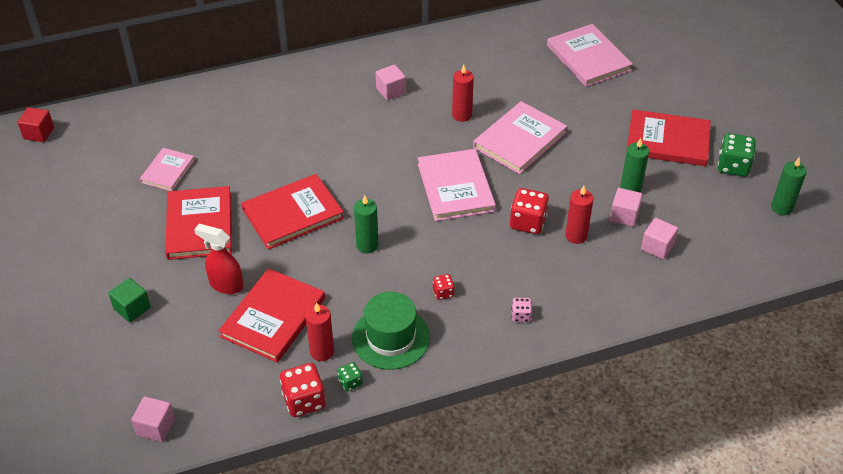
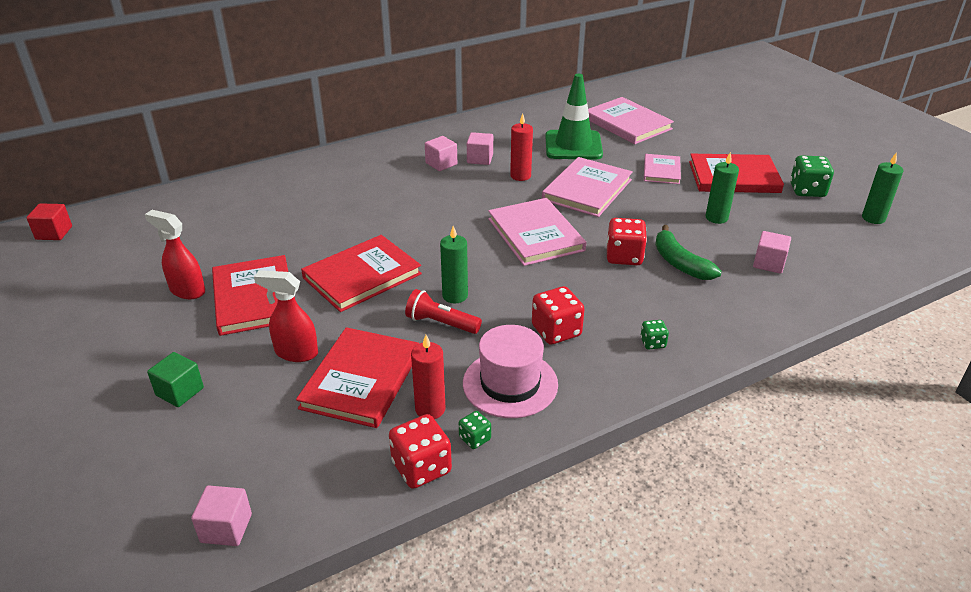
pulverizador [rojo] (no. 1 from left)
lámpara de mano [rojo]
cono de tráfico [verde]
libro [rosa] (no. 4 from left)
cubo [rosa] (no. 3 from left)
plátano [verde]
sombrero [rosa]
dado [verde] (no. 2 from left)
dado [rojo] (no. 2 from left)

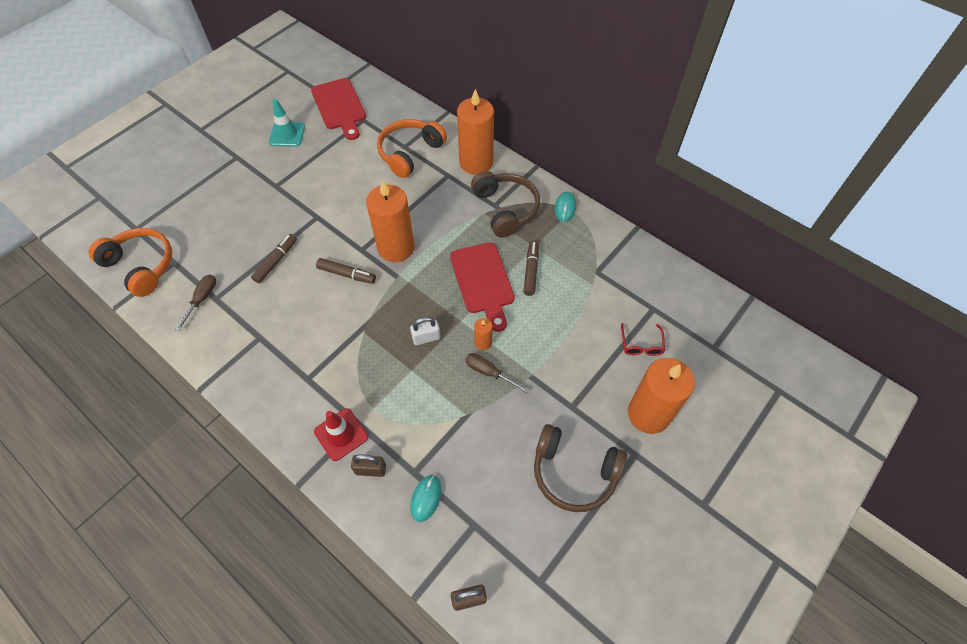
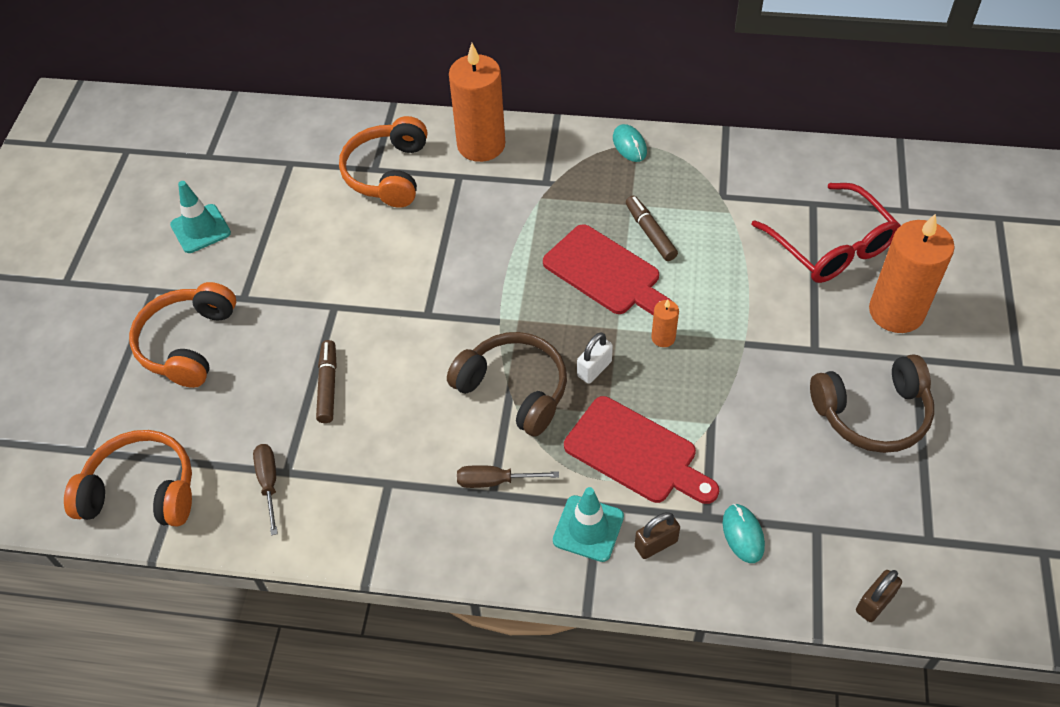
rotulador [marrón] (no. 2 from left in the first image)
vela [naranja] (no. 1 from left in the first image)
auriculares [naranja] (no. 2 from left)
tabla de cortar [rojo] (no. 2 from left)
destornillador [marrón] (no. 2 from left)
auriculares [marrón] (no. 1 from left)
cono de tráfico [turquesa] (no. 2 from left)
gafas [rojo]

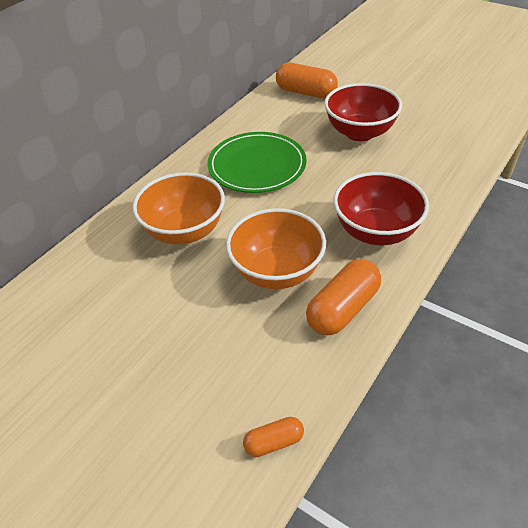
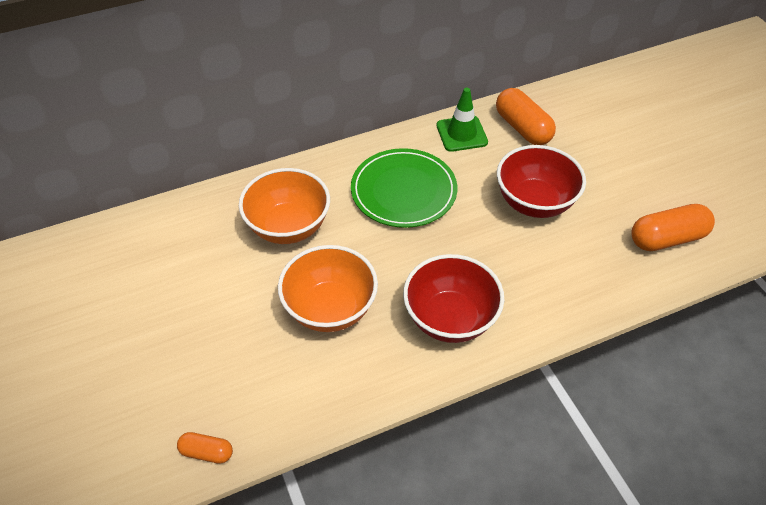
cono de tráfico [verde]
cápsula [naranja] (no. 3 from left)

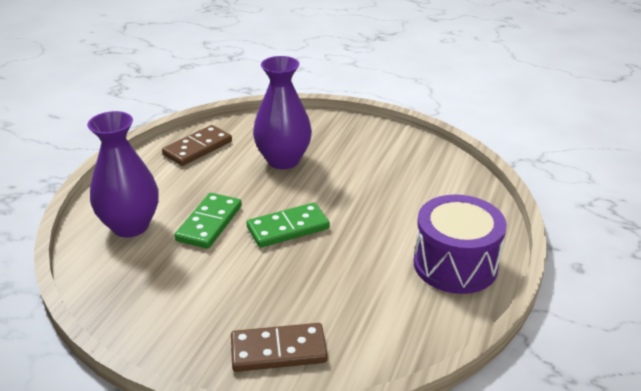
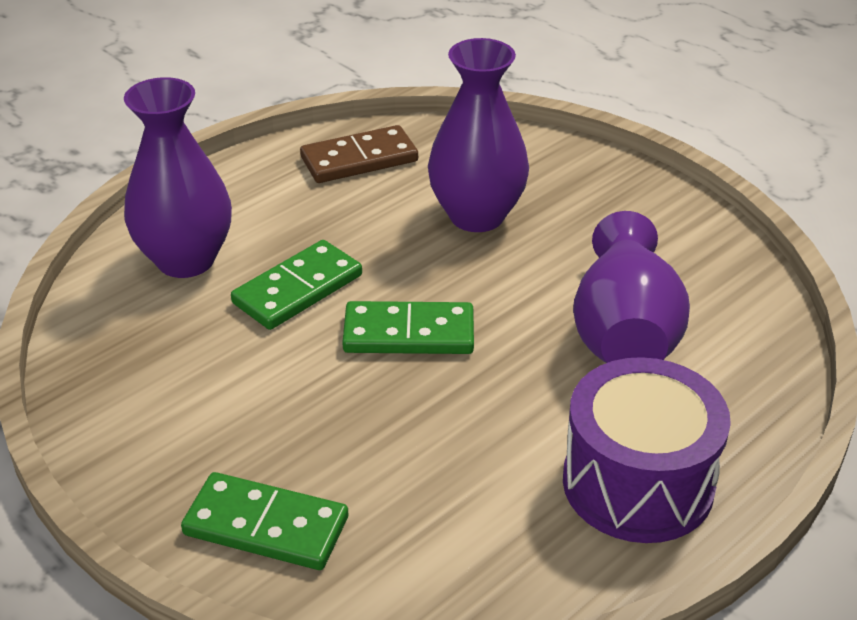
florero [morado] (no. 3 from left)
ficha de dominó [verde] (no. 1 from left)

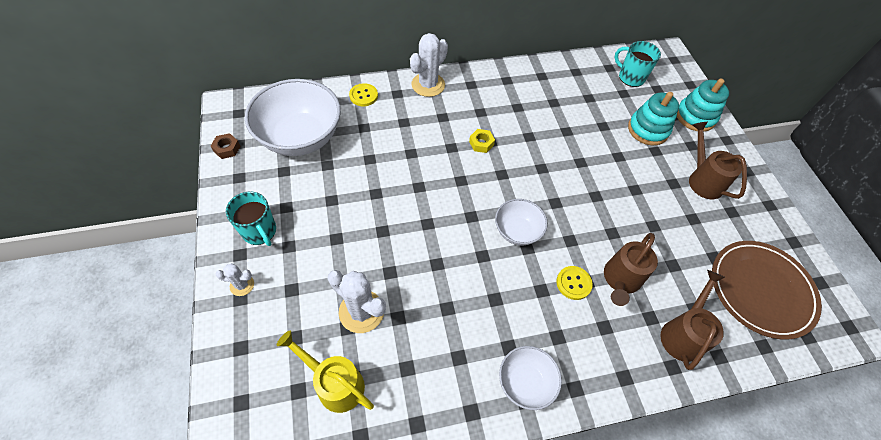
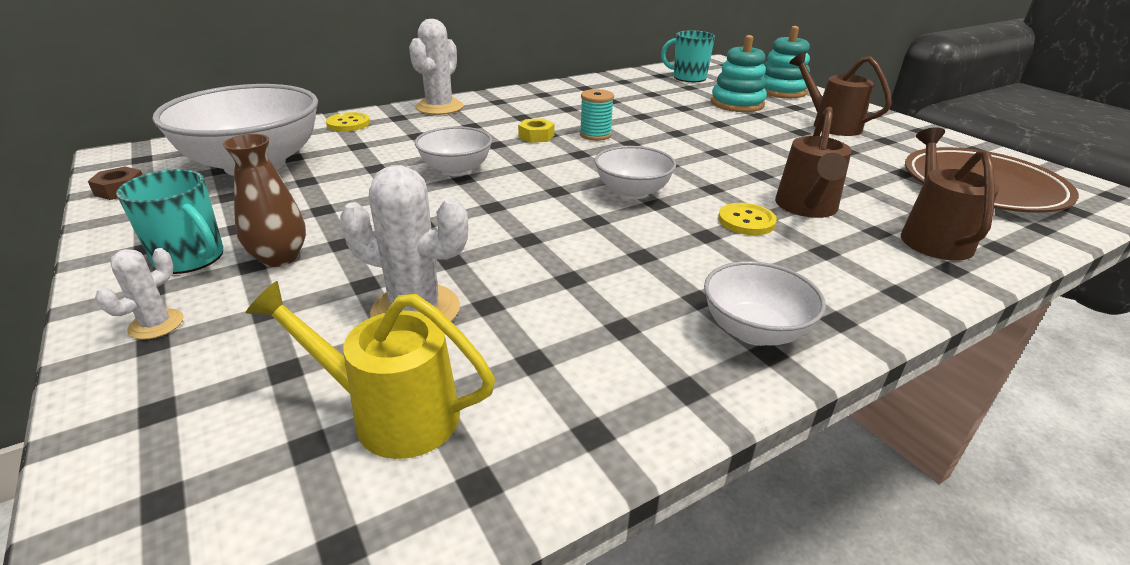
florero [marrón]
cuenco [blanco] (no. 2 from left)
carrete [turquesa]
cactus [blanco] (no. 1 from left)

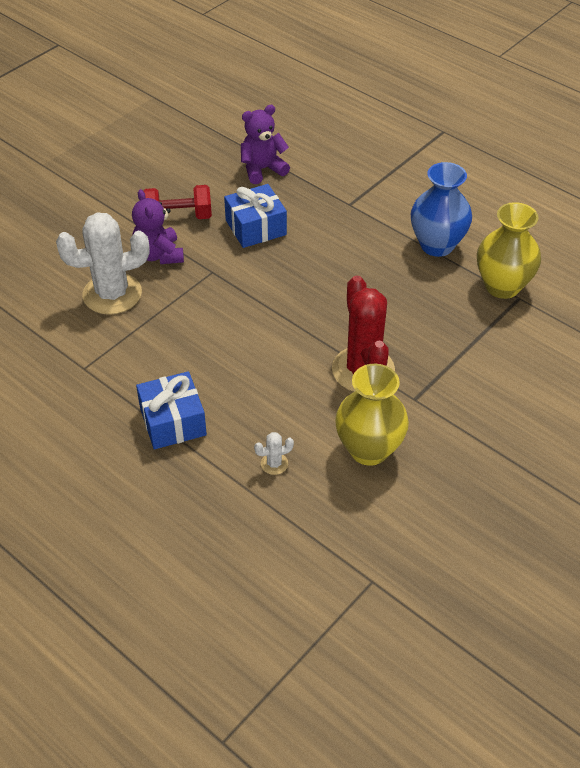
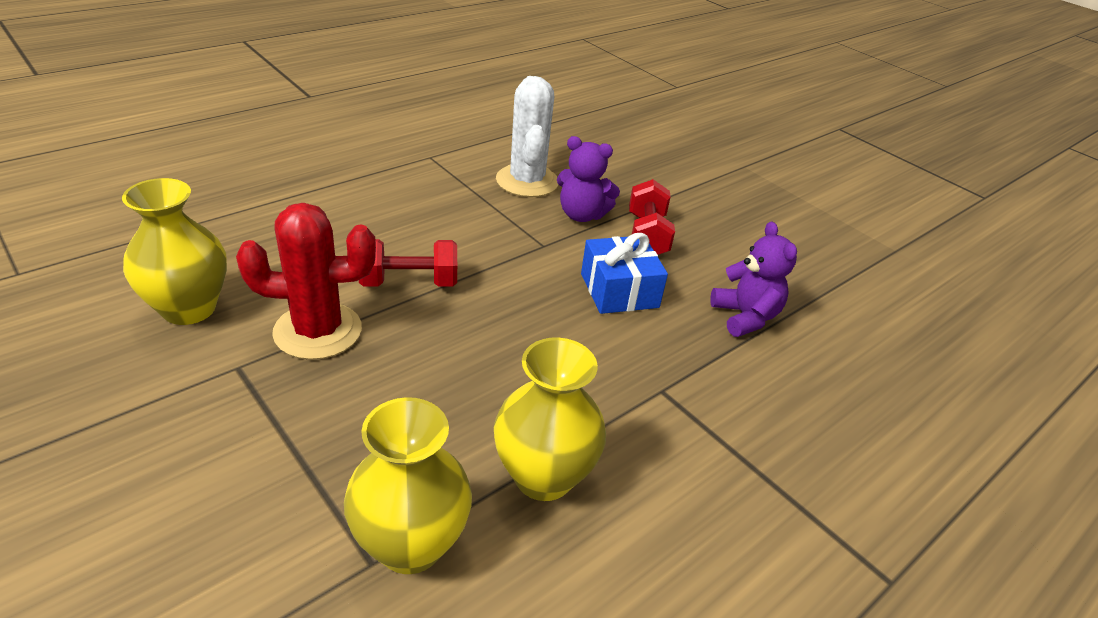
regalo [azul] (no. 1 from left in the first image)
cactus [blanco] (no. 2 from left in the first image)
mancuerna [rojo] (no. 1 from left)
florero [amarillo] (no. 3 from left)
osito [morado] (no. 1 from left)

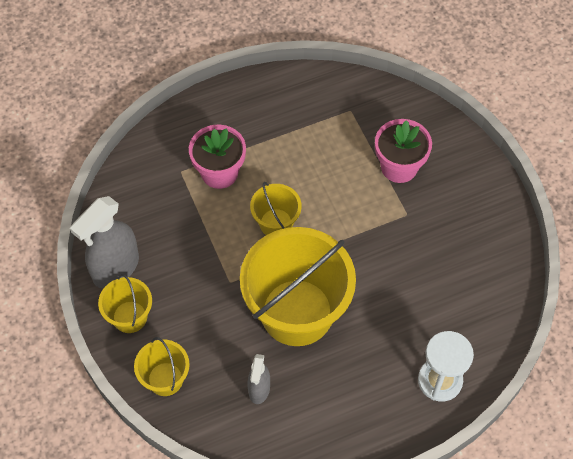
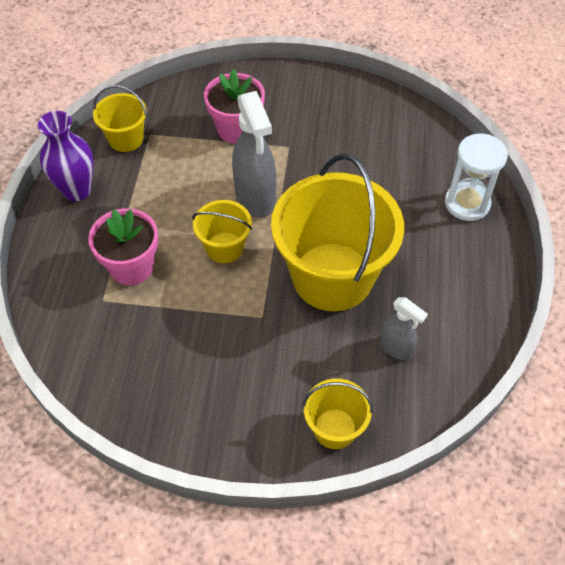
florero [morado]
pulverizador [gris] (no. 1 from left)
balde [amarillo] (no. 1 from left)

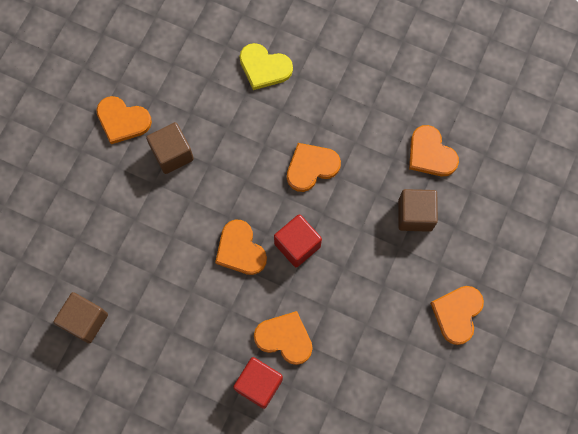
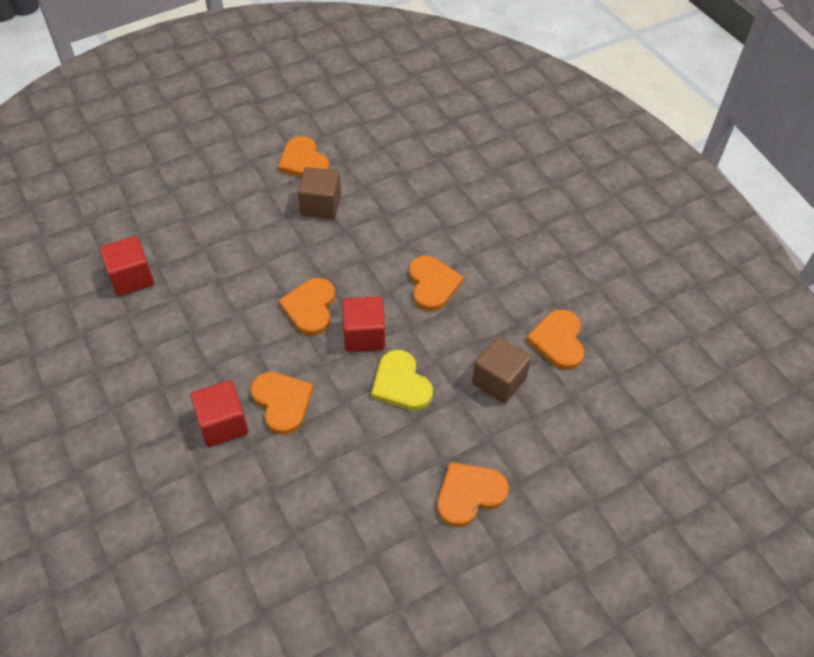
corazón [amarillo]
cubo [rojo] (no. 1 from left)
corazón [naranja] (no. 4 from left)

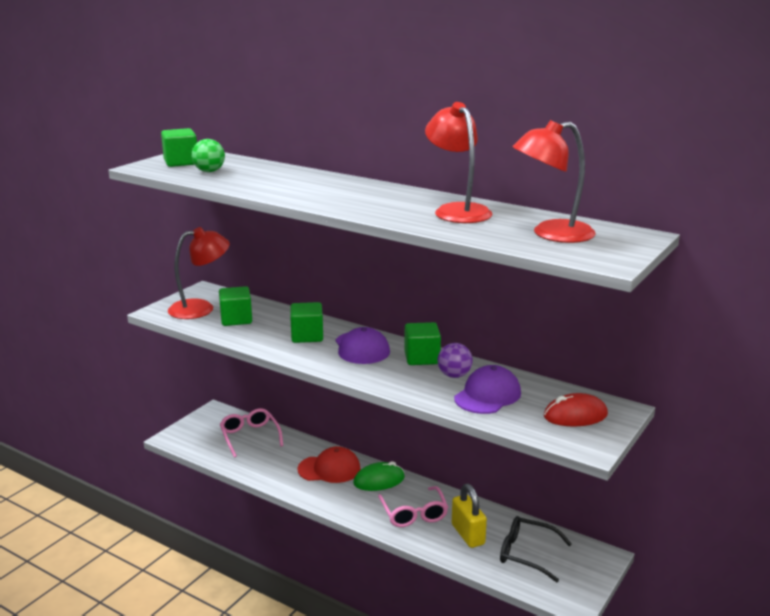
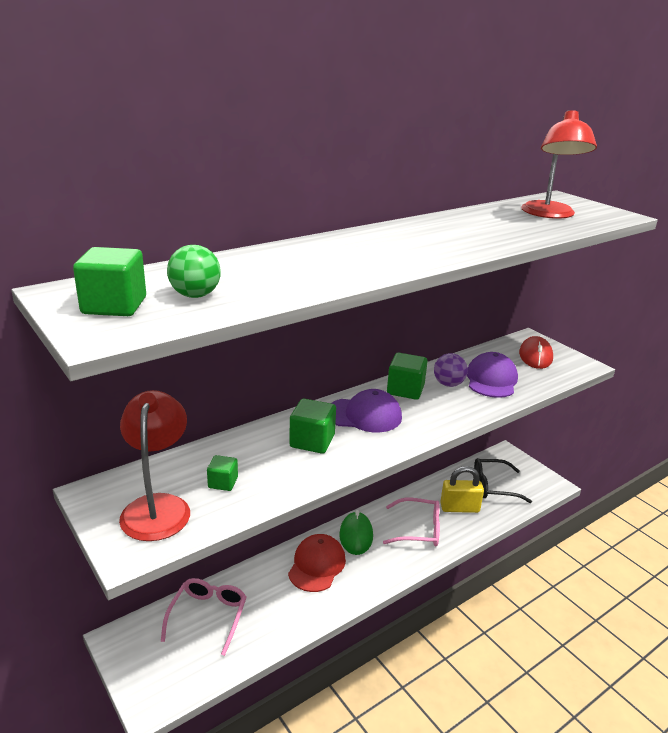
lámpara [rojo] (no. 2 from left in the first image)
gafas [rosa] (no. 1 from left)
gorra [morado] (no. 2 from left)
gafas [negro]
cubo [verde] (no. 2 from left)

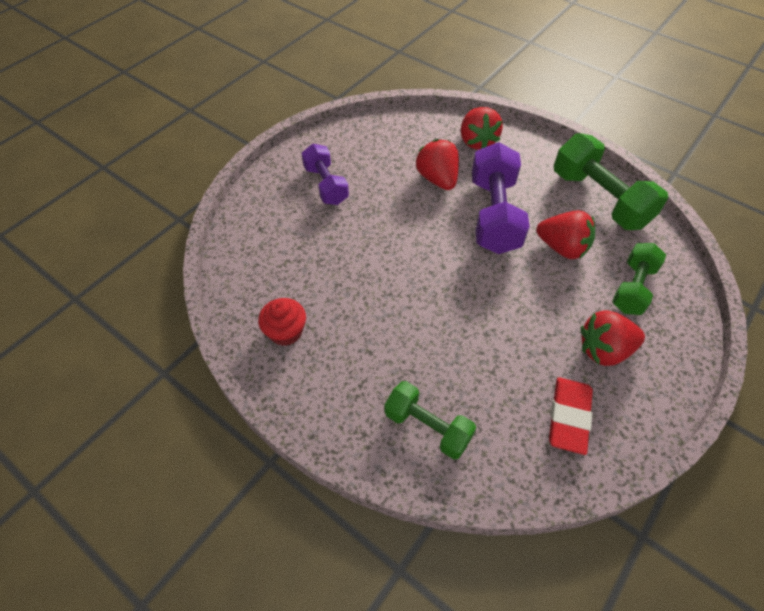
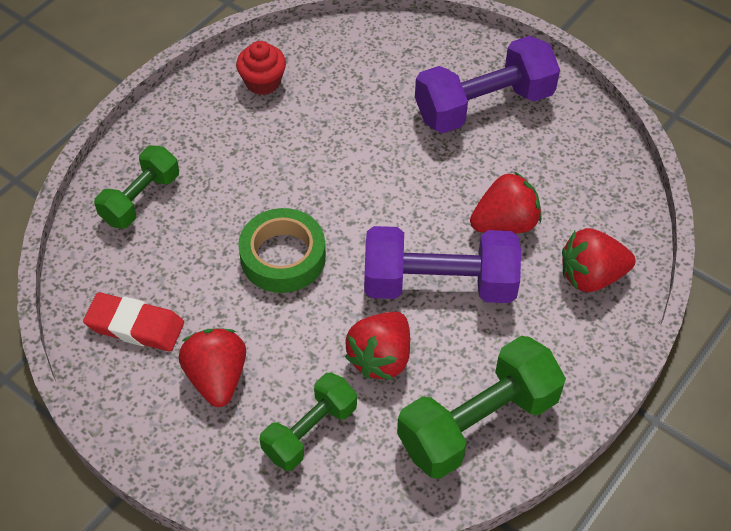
cinta adhesiva [verde]
mancuerna [verde] (no. 2 from left)
mancuerna [morado] (no. 2 from left)

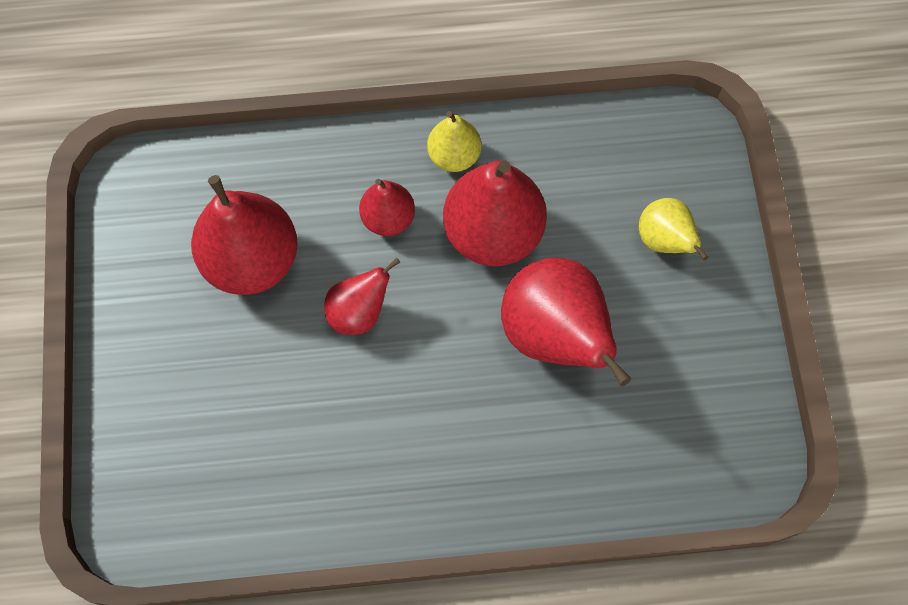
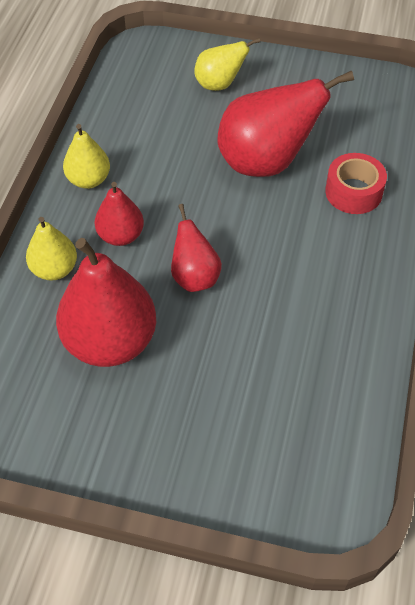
pera [rojo] (no. 4 from left in the first image)
pera [amarillo] (no. 1 from left)
cinta adhesiva [rojo]

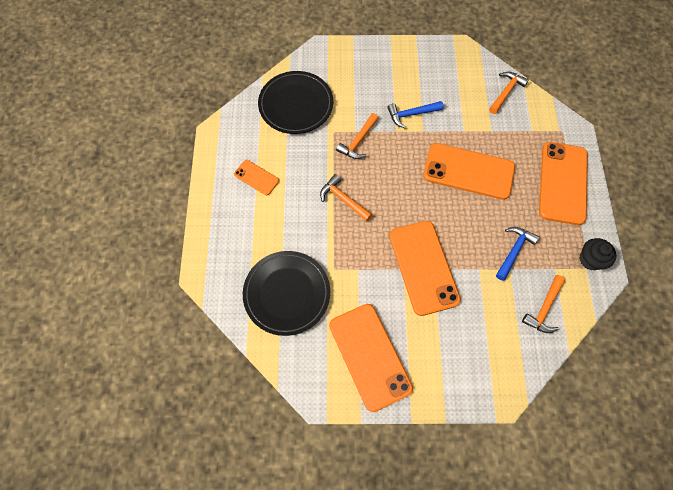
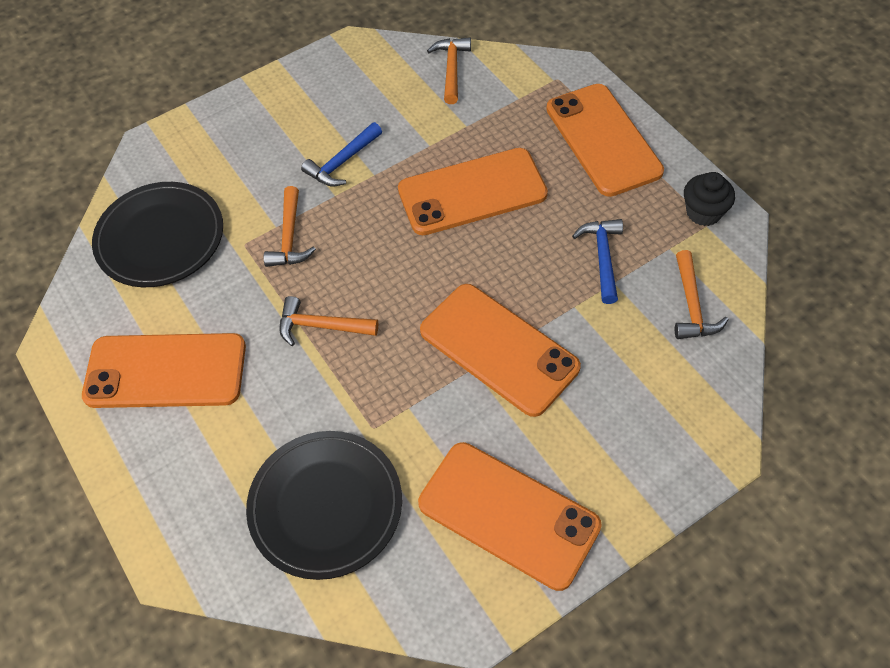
móvil [naranja] (no. 1 from left)

